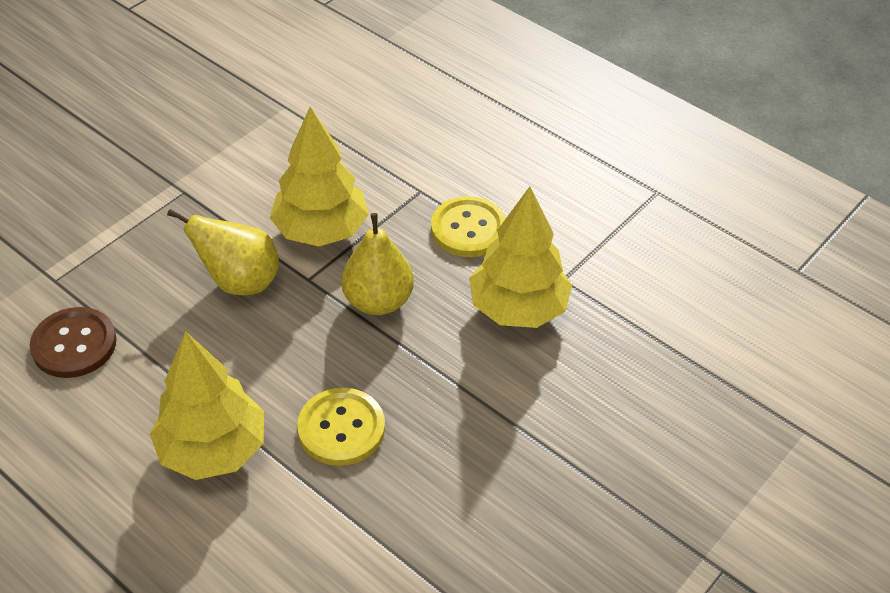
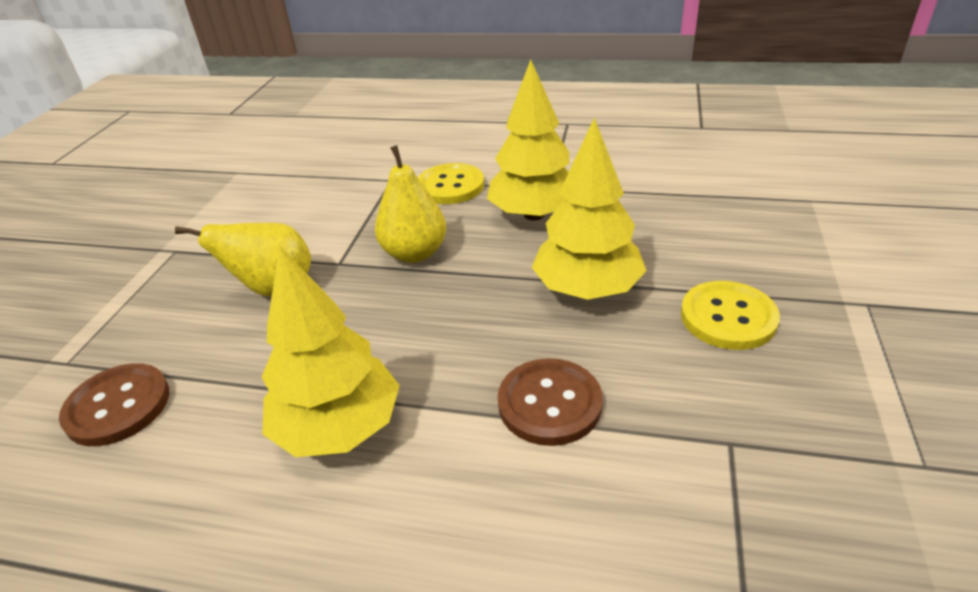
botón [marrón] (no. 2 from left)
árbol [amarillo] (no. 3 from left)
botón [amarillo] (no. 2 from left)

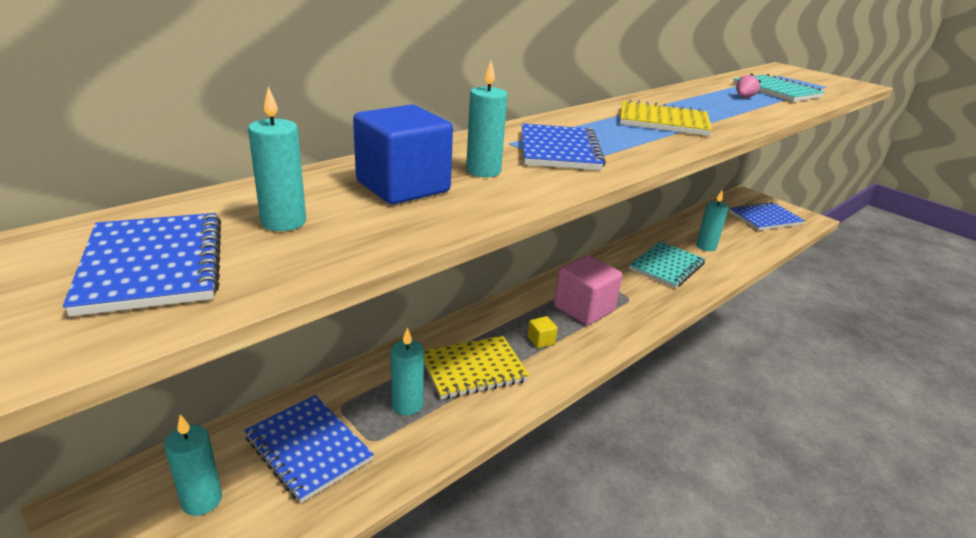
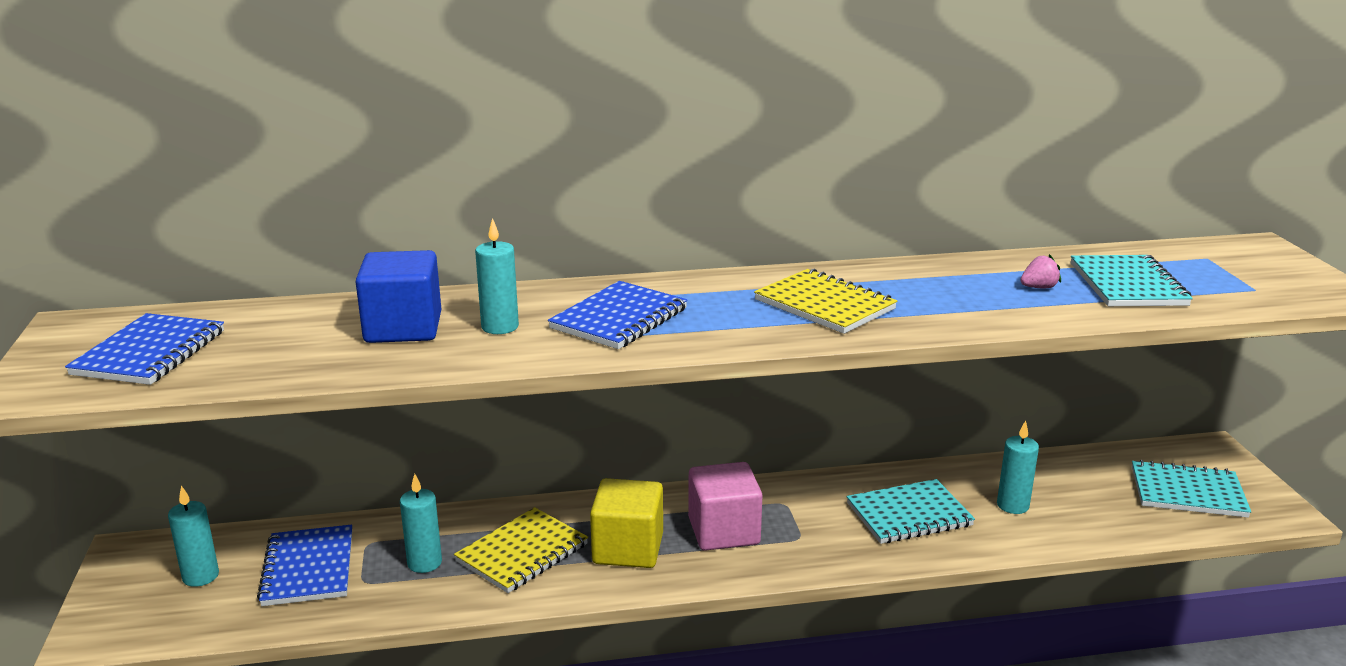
vela [turquesa] (no. 2 from left in the first image)
cuaderno [turquesa] (no. 3 from left)
cuaderno [amarillo] (no. 1 from left)
cubo [amarillo]

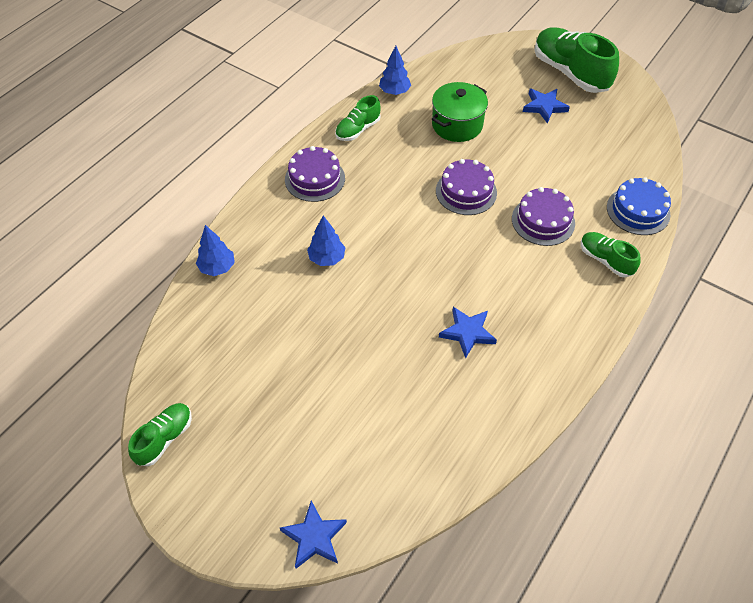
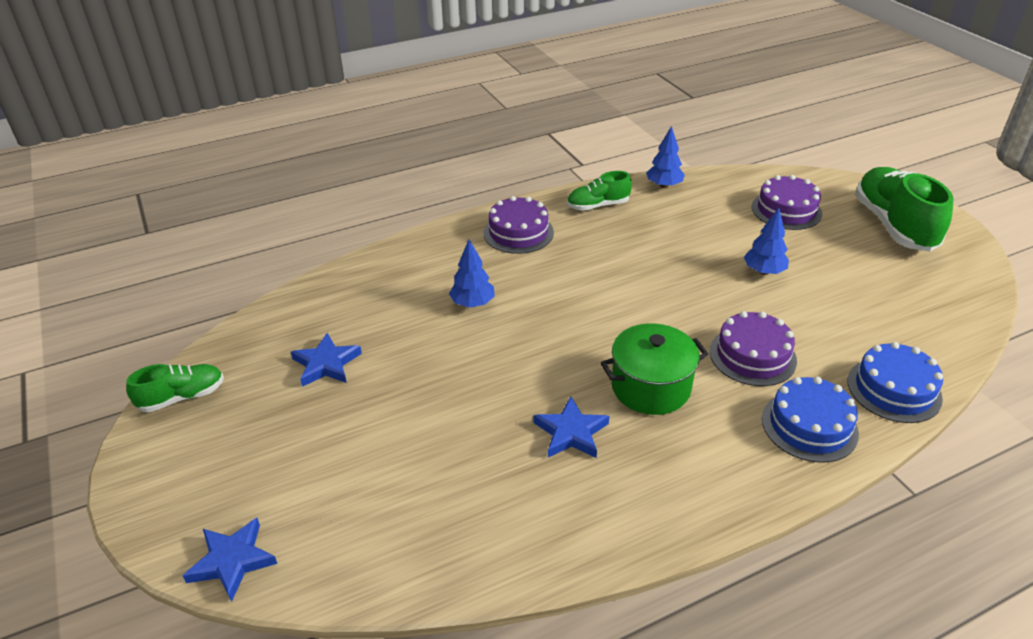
árbol [azul] (no. 3 from left)
olla [verde]
tarta [morado] (no. 3 from left)
estrella [azul] (no. 2 from left)
tarta [azul] (no. 1 from left)

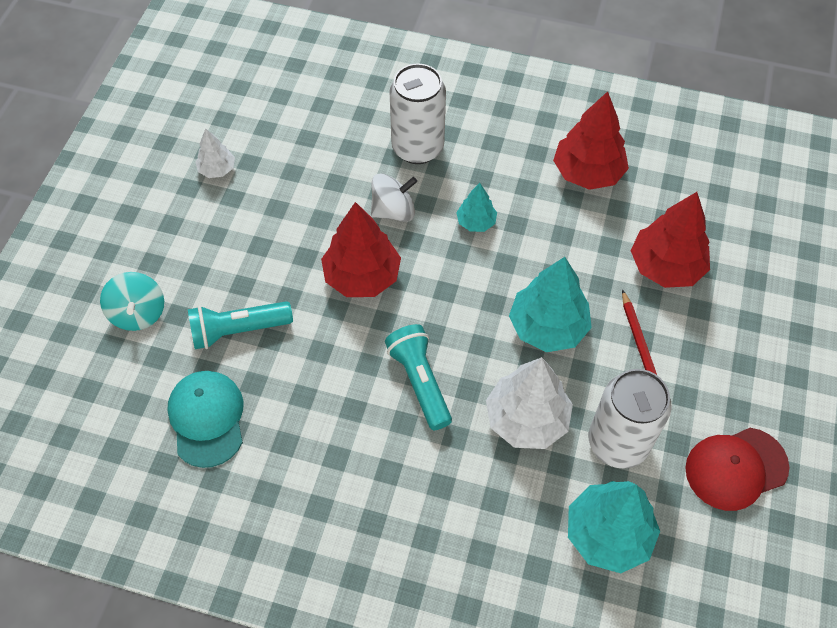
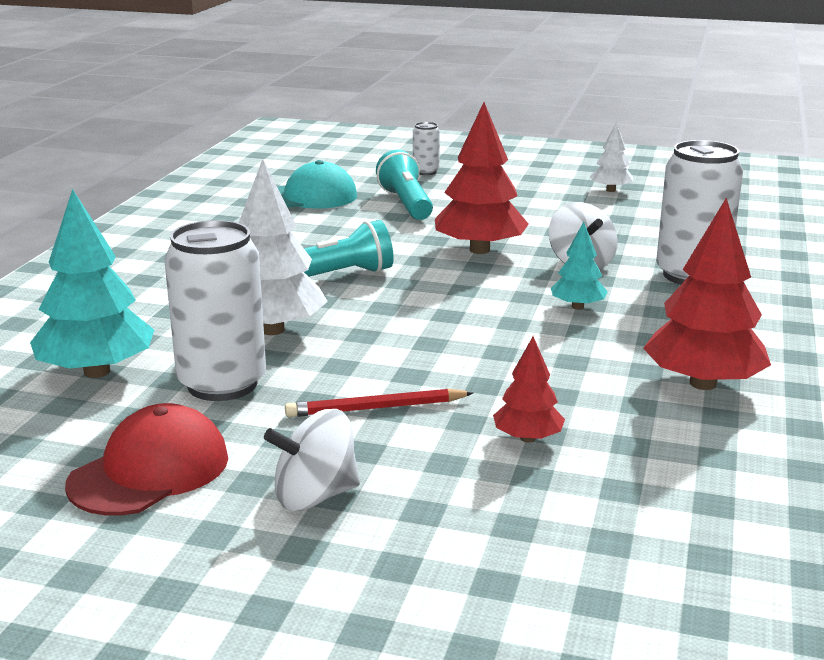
árbol [turquesa] (no. 2 from left in the first image)
peonza [blanco] (no. 1 from left)
lata [blanco] (no. 2 from left)
gorra [rojo]
árbol [rojo] (no. 2 from left)

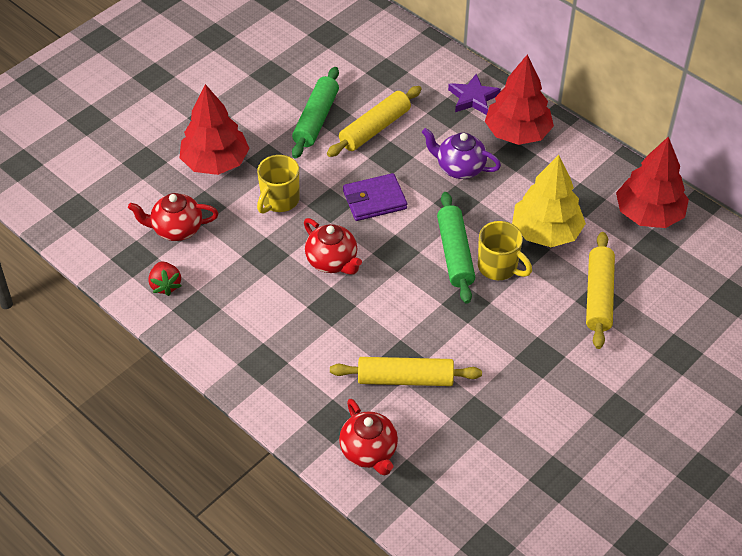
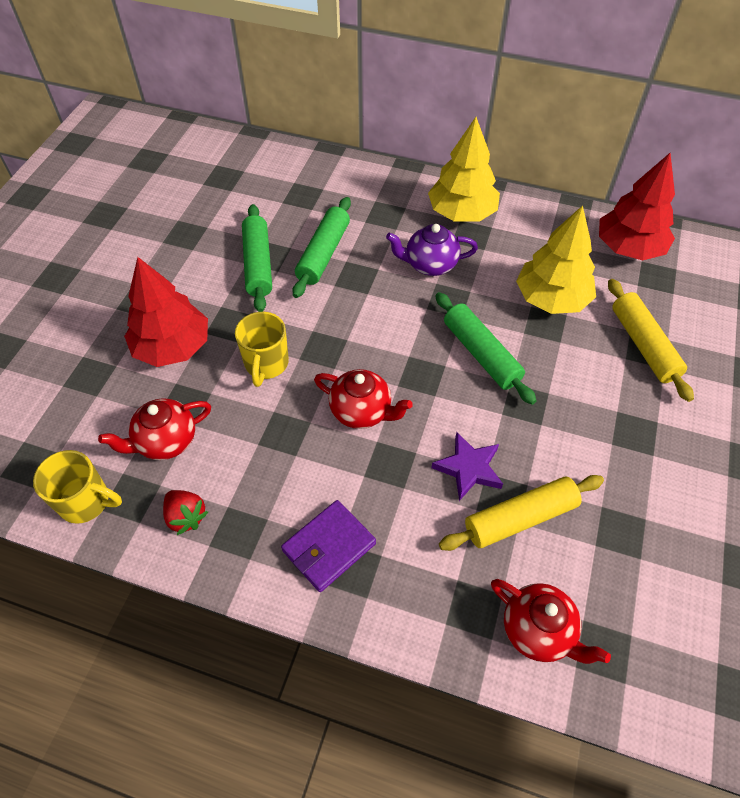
cartera [morado]
estrella [morado]
taza [amarillo] (no. 1 from left)
rodillo [verde] (no. 2 from left)
árbol [amarillo] (no. 1 from left)

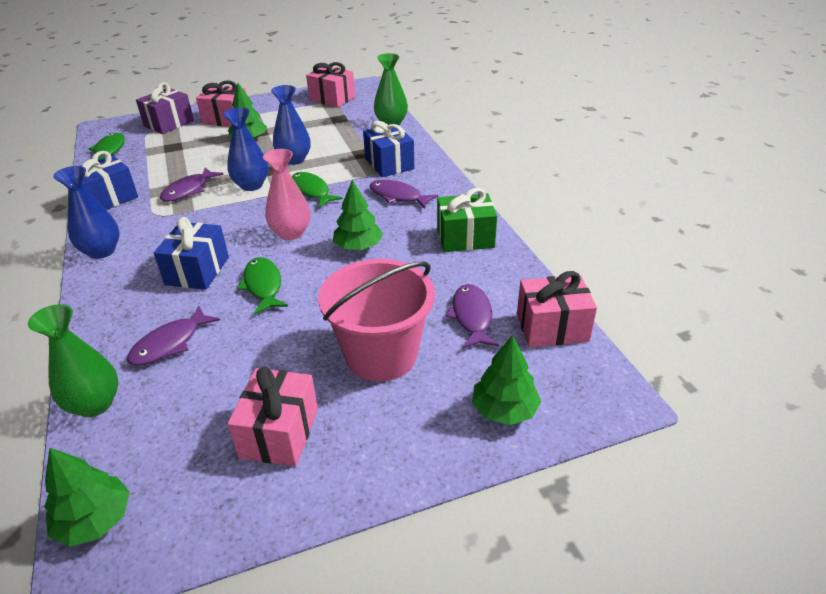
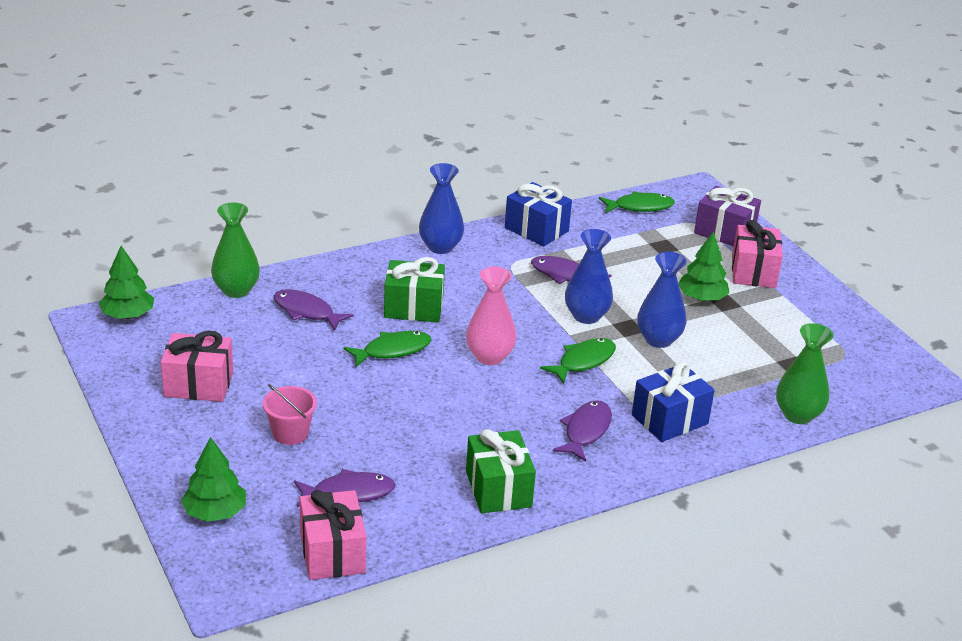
regalo [rosa] (no. 3 from left in the first image)
árbol [verde] (no. 3 from left in the first image)
regalo [verde] (no. 1 from left)
balde [rosa]

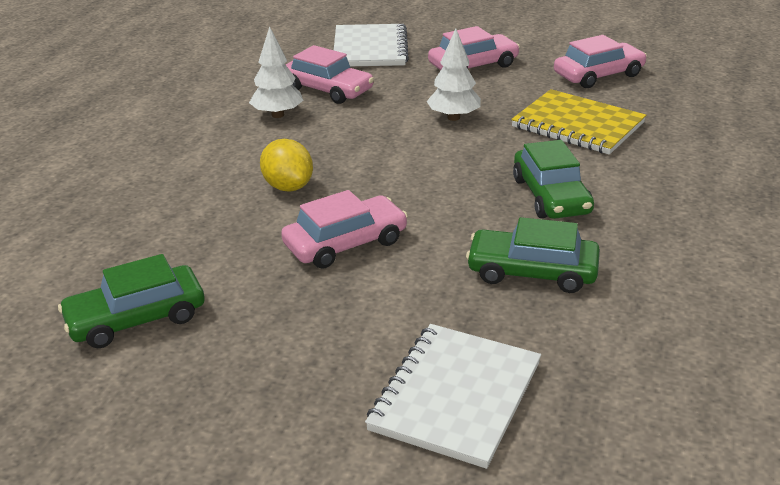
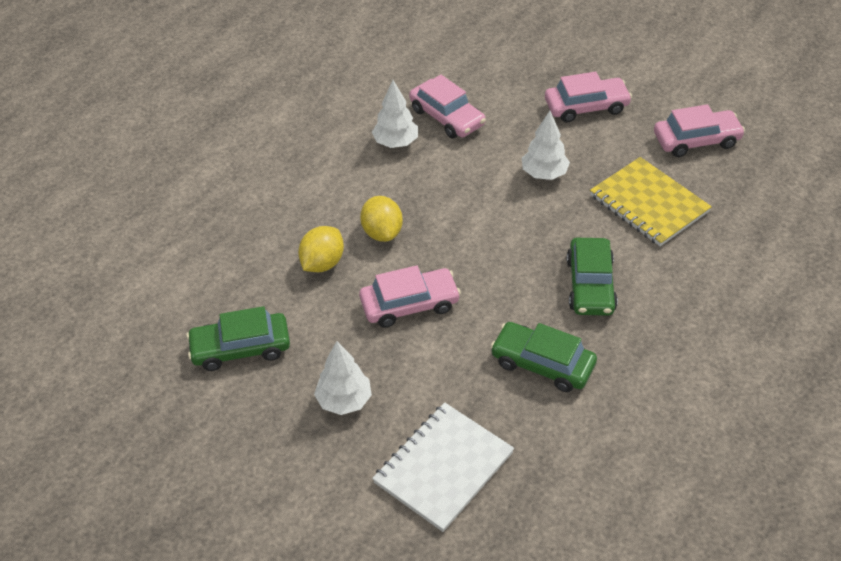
cuaderno [blanco] (no. 1 from left in the first image)
limón [amarillo] (no. 1 from left)
árbol [blanco] (no. 1 from left)

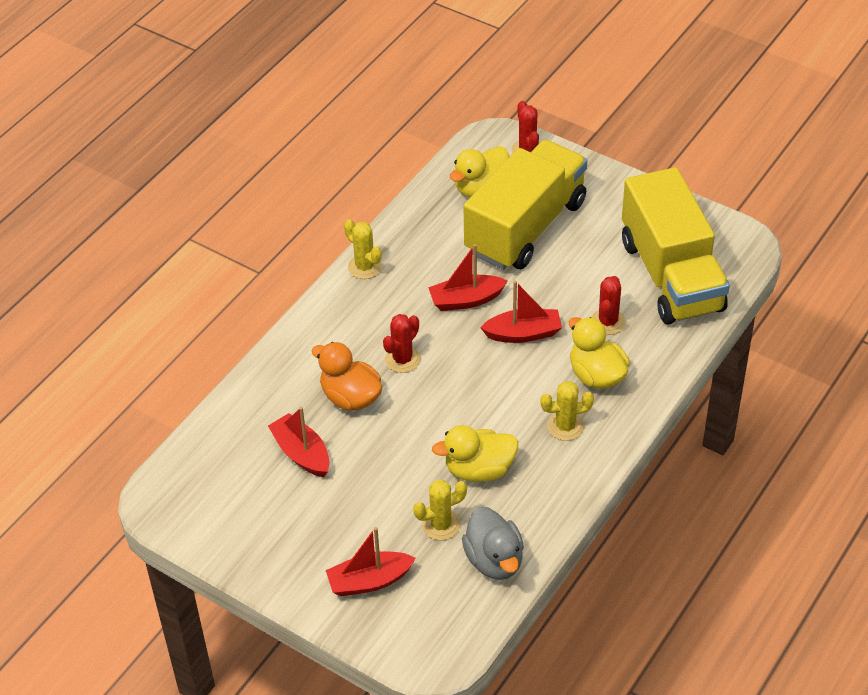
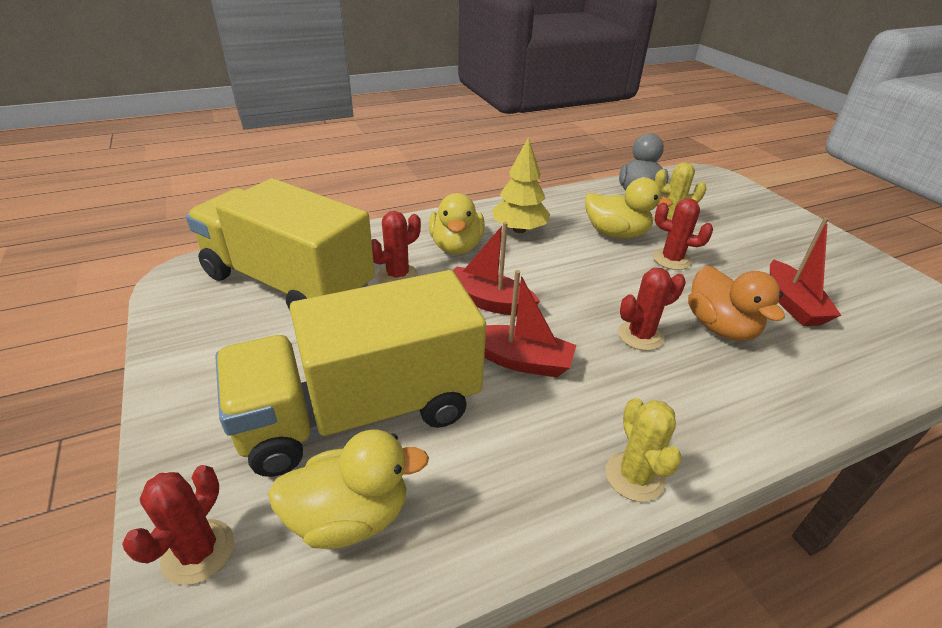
barco [rojo] (no. 2 from left in the first image)
cactus [rojo] (no. 4 from left)
árbol [amarillo]
camión [amarillo] (no. 1 from left)

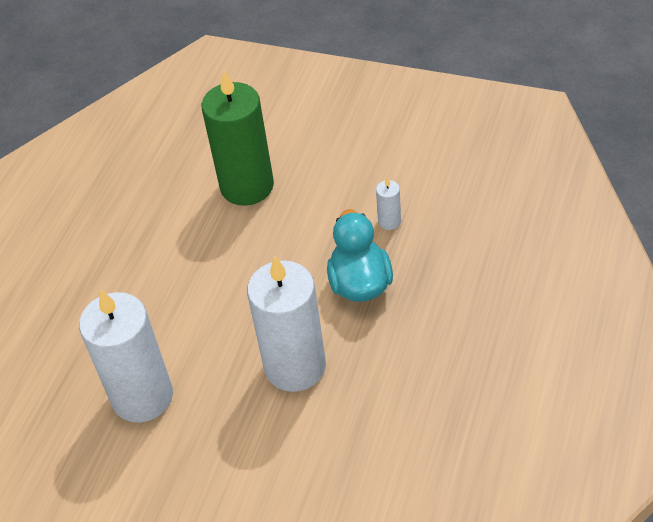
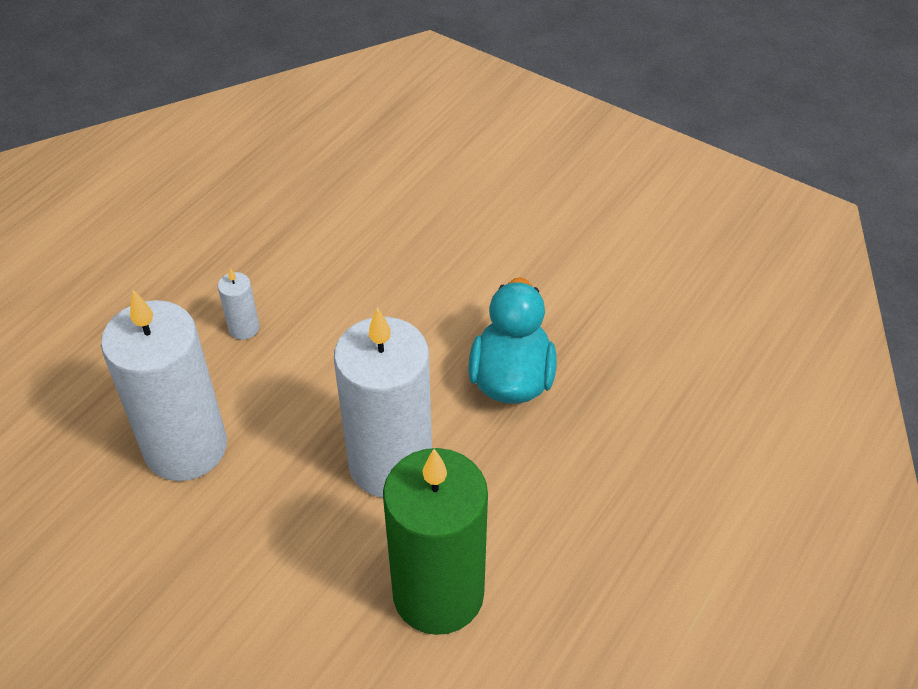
vela [verde]
vela [blanco] (no. 2 from left)

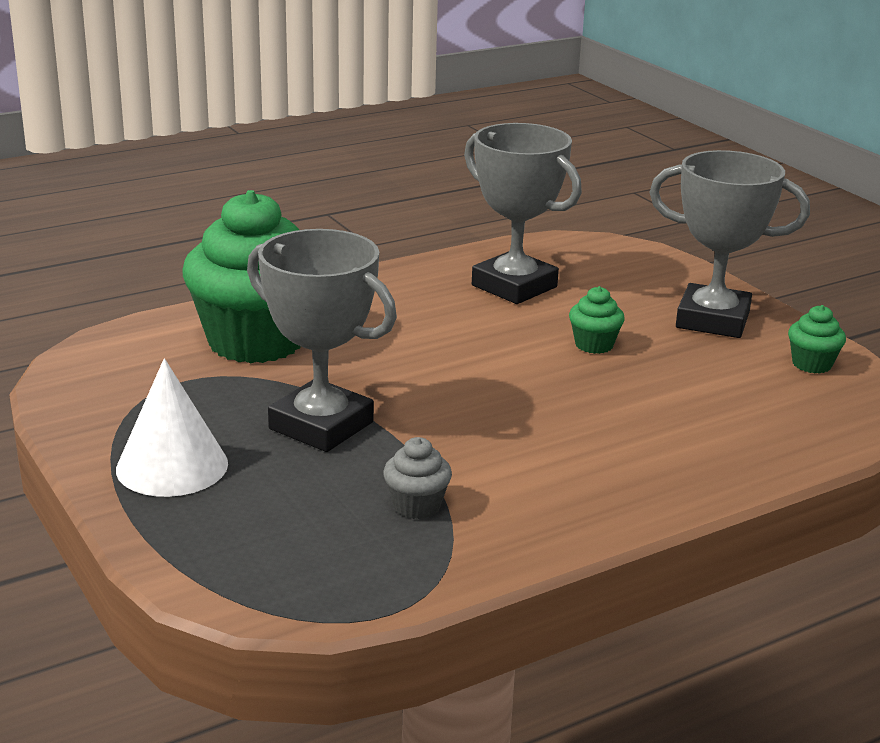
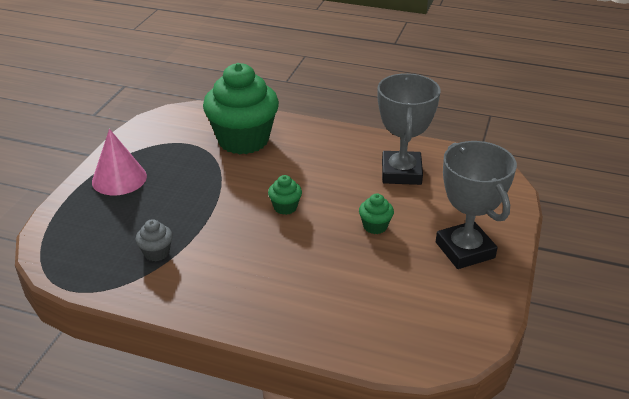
trofeo [gris] (no. 1 from left in the first image)
magdalena [verde] (no. 2 from left)
cono [rosa]

